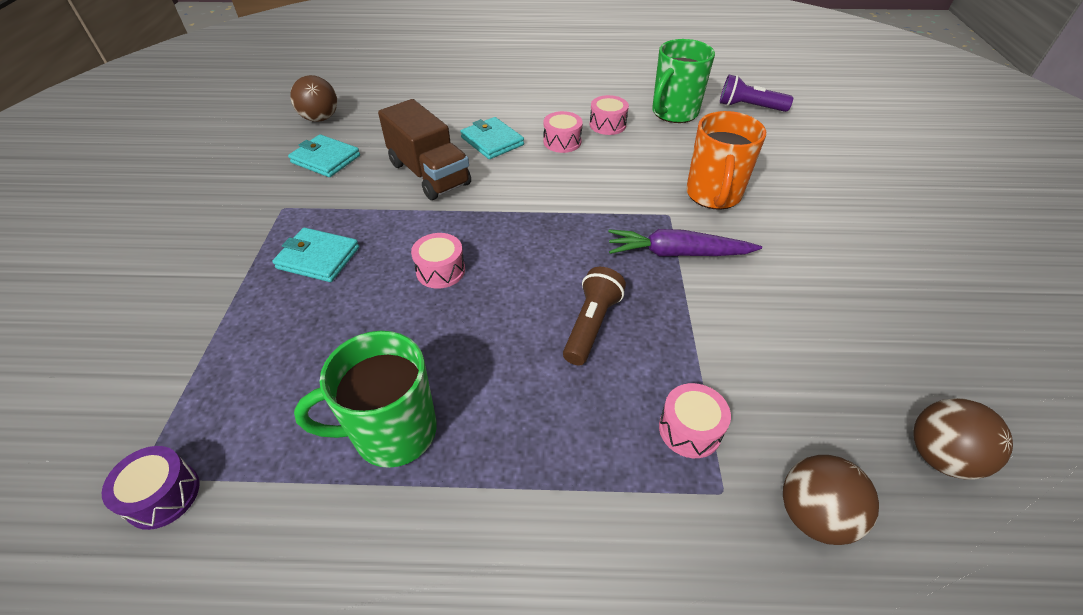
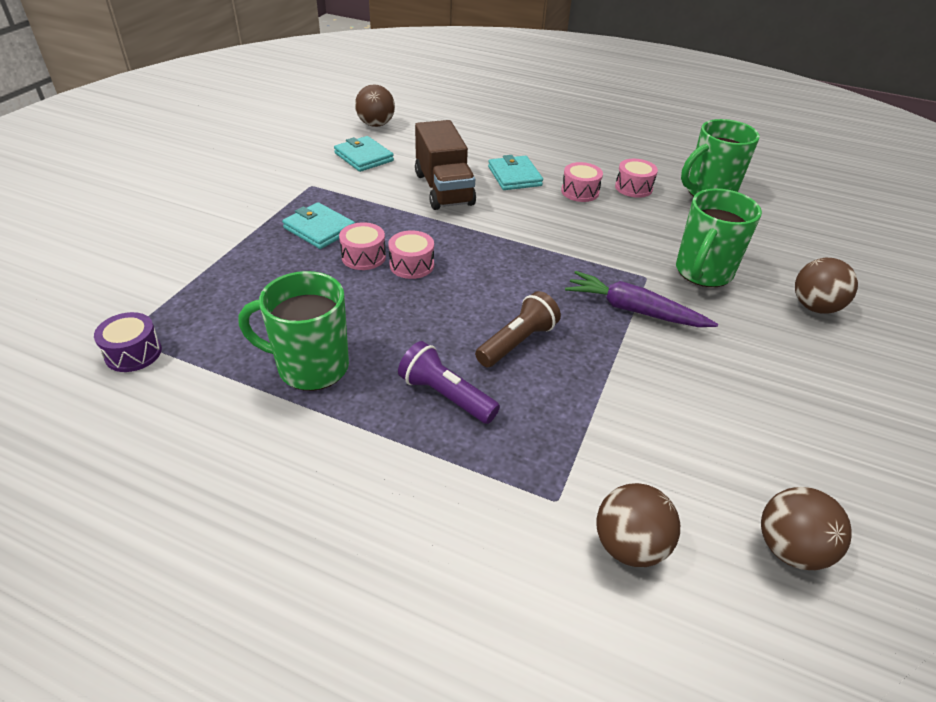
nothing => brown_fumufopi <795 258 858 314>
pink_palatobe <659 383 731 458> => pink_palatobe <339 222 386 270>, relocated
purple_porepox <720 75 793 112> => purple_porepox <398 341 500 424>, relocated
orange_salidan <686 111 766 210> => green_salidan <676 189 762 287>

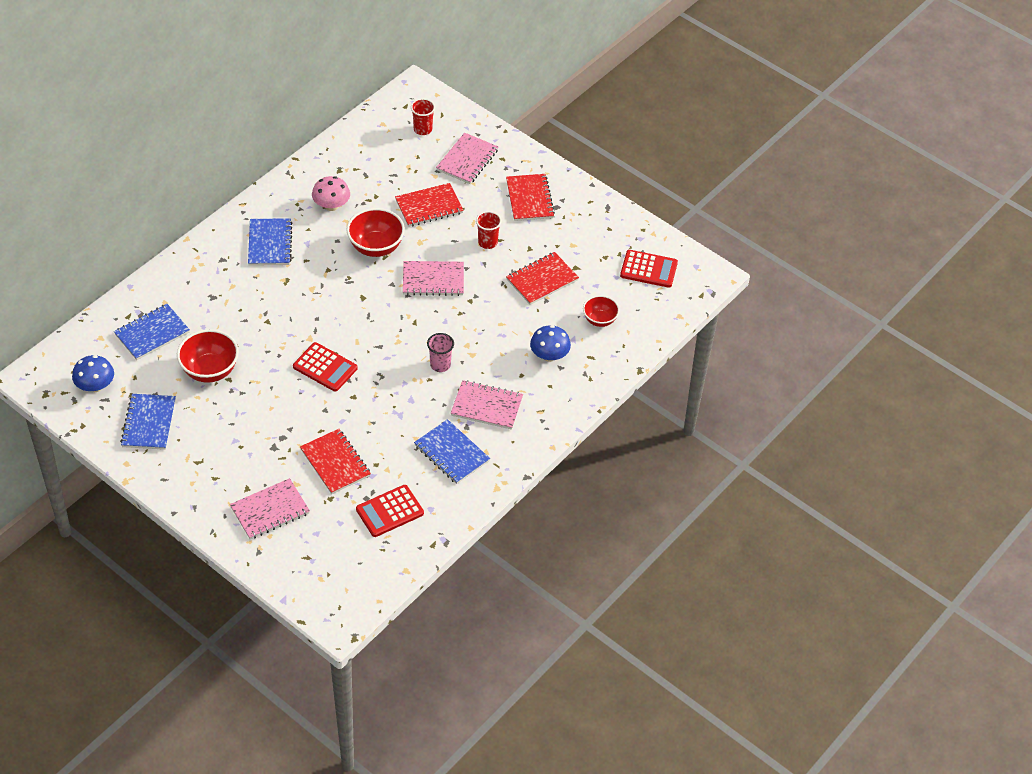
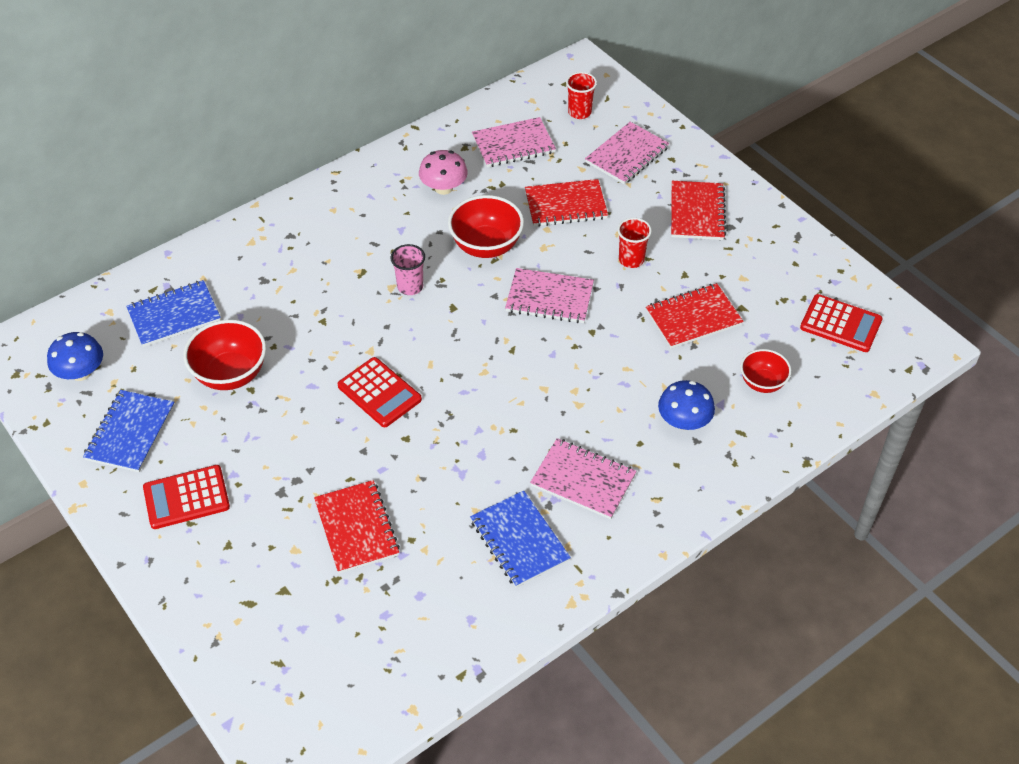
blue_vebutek <248 218 292 266> => nothing
pink_vebutek <230 478 310 539> => pink_vebutek <472 117 556 167>, relocated
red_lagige <356 485 424 537> => red_lagige <143 465 230 529>, relocated
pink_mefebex <427 333 454 372> => pink_mefebex <391 244 425 295>, relocated

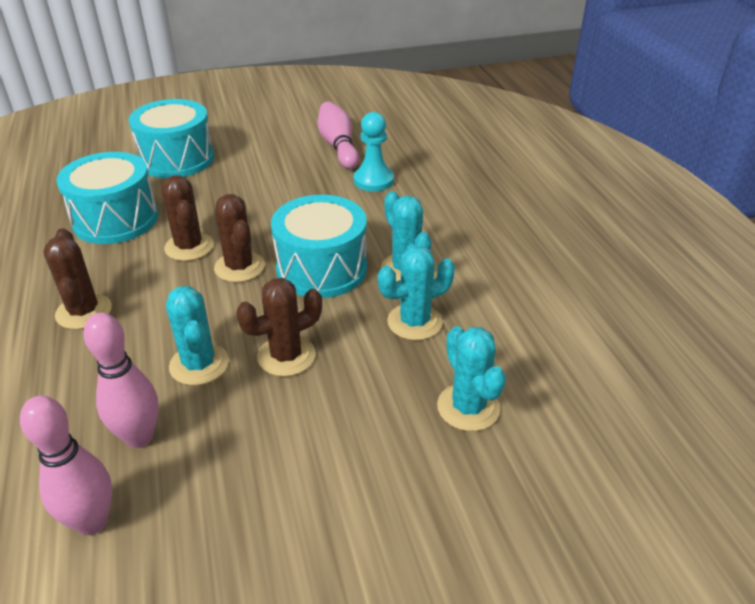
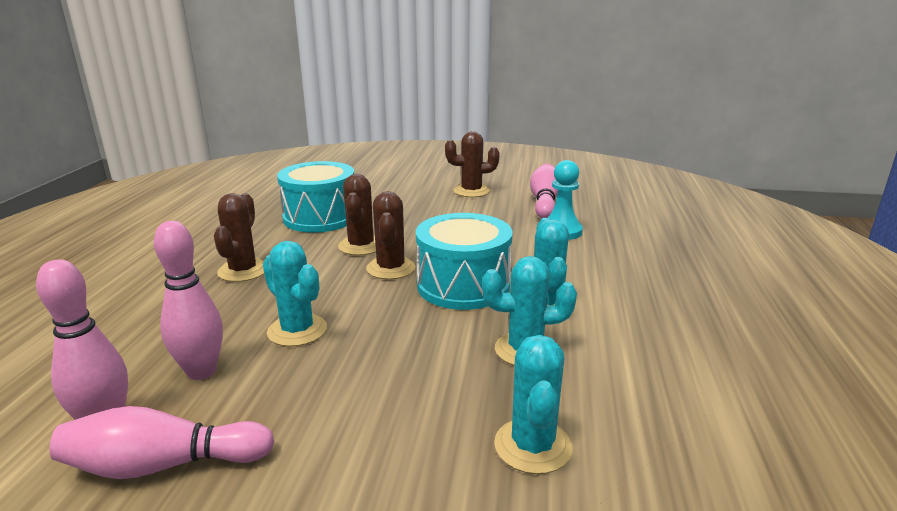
turquoise_palatobe <129 99 214 178> => nothing
nothing => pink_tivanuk <50 406 274 479>
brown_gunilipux <236 278 322 377> => brown_gunilipux <445 131 500 197>, relocated
turquoise_gunilipux <166 286 229 385> => turquoise_gunilipux <263 241 327 347>, 45 degrees counterclockwise

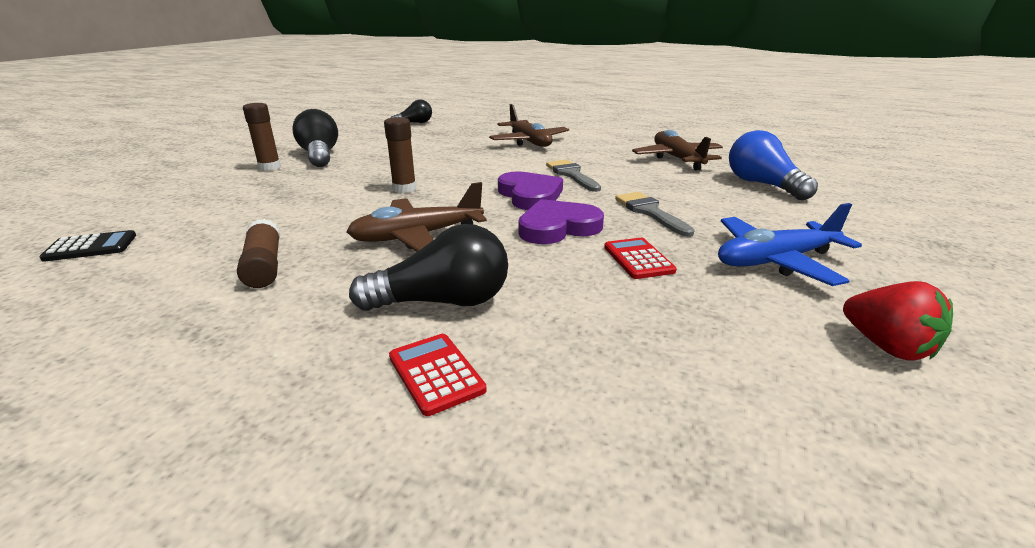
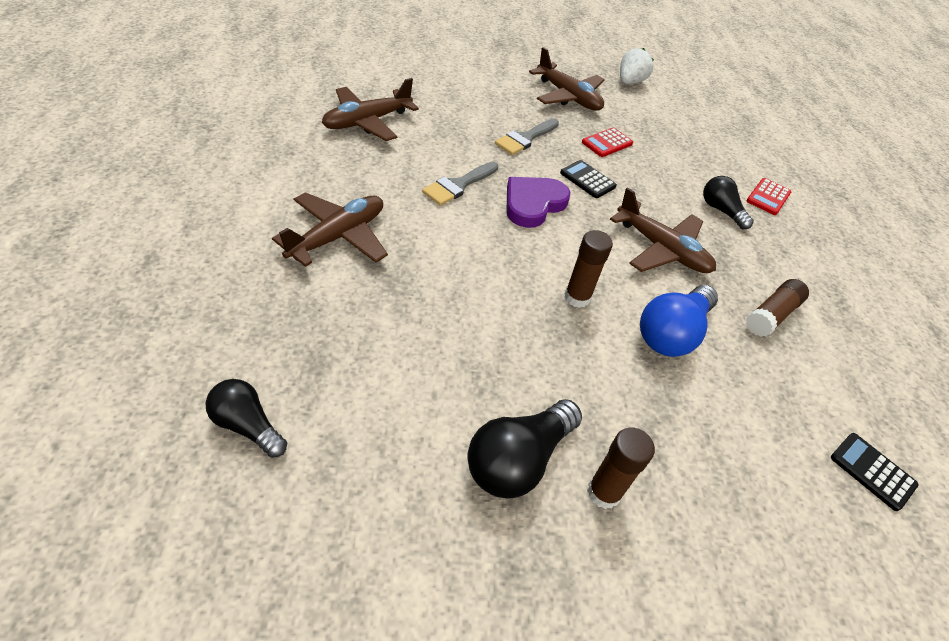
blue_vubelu <729 130 818 200> => blue_vubelu <640 285 718 357>, relocated
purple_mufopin <518 199 604 244> => black_lagige <560 160 617 198>
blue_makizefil <718 203 862 286> => brown_makizefil <529 47 605 111>
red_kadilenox <843 281 953 360> => white_kadilenox <620 48 654 84>
black_vubelu <349 224 508 311> => black_vubelu <703 176 754 229>, x0.65

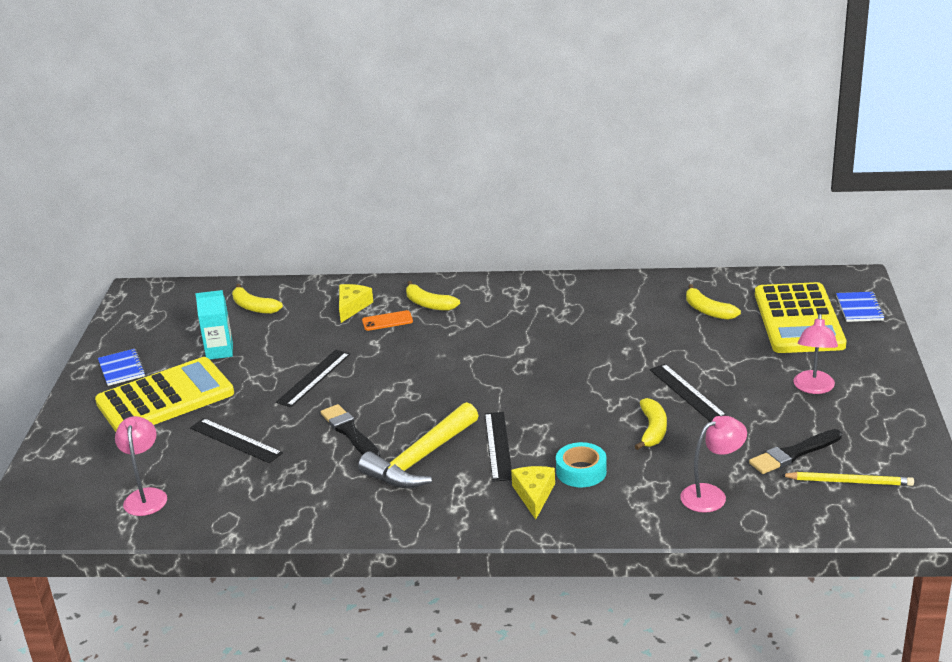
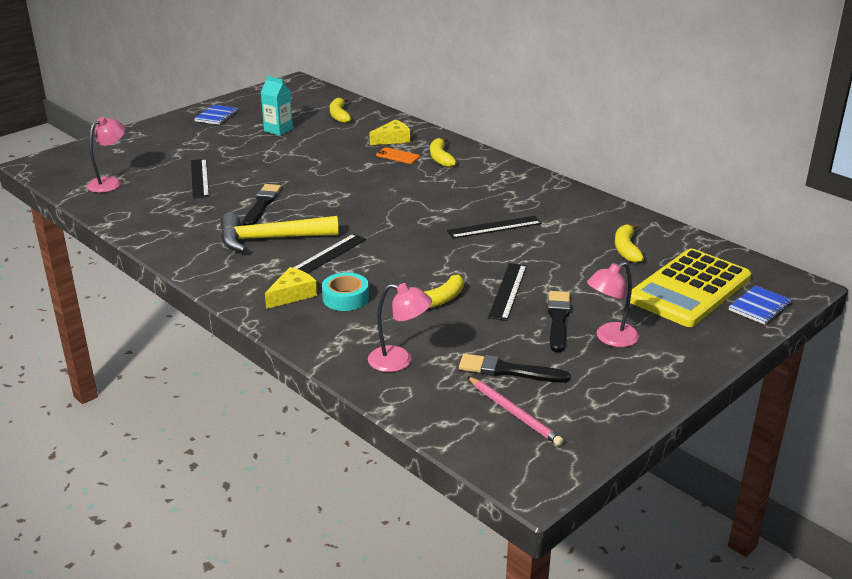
yellow_lagige <95 357 234 432> => nothing
nothing => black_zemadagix <547 291 571 352>
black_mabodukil <276 350 350 407> => black_mabodukil <447 216 542 239>, relocated
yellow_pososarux <781 472 914 486> => pink_pososarux <467 376 564 446>

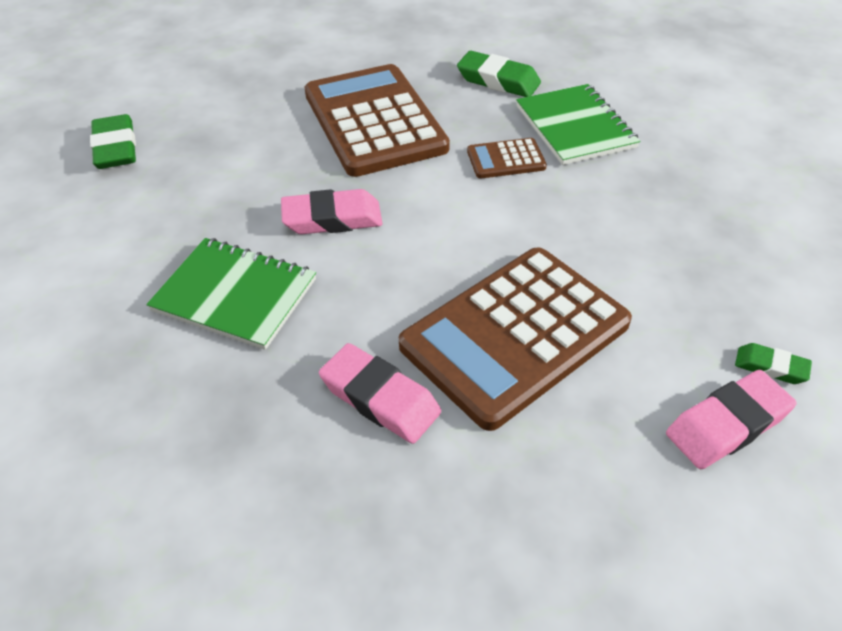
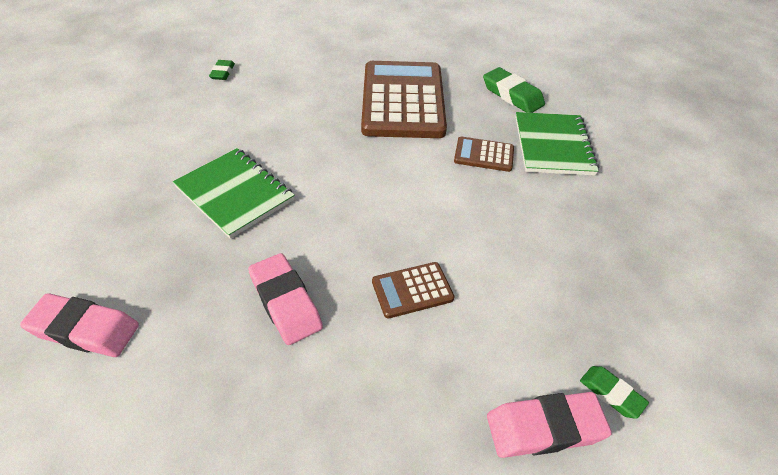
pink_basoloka <281 189 382 234> => pink_basoloka <20 293 139 357>, relocated
green_basoloka <90 114 136 169> => green_basoloka <209 60 235 80>, x0.58
brown_lagige <399 247 632 431> => brown_lagige <372 262 455 318>, x0.44

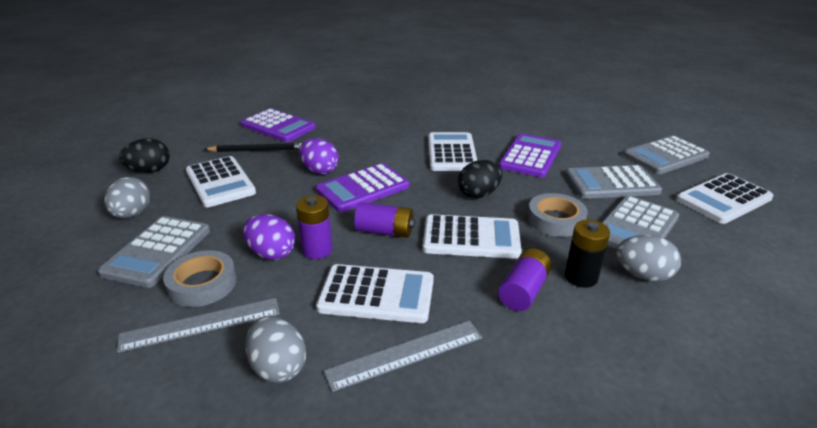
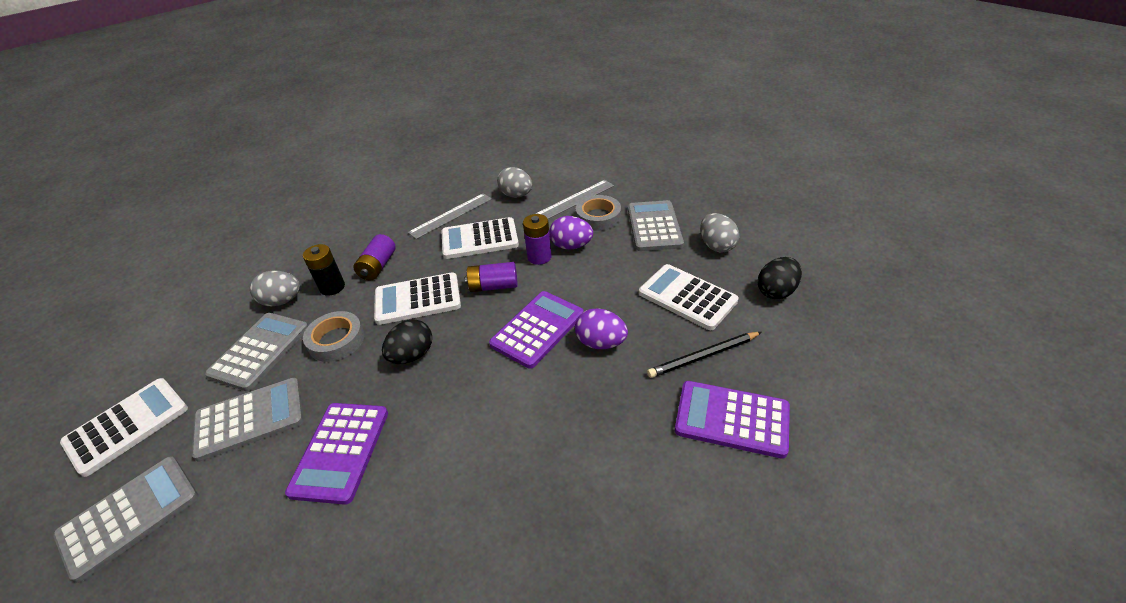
white_lagige <428 132 477 171> => nothing

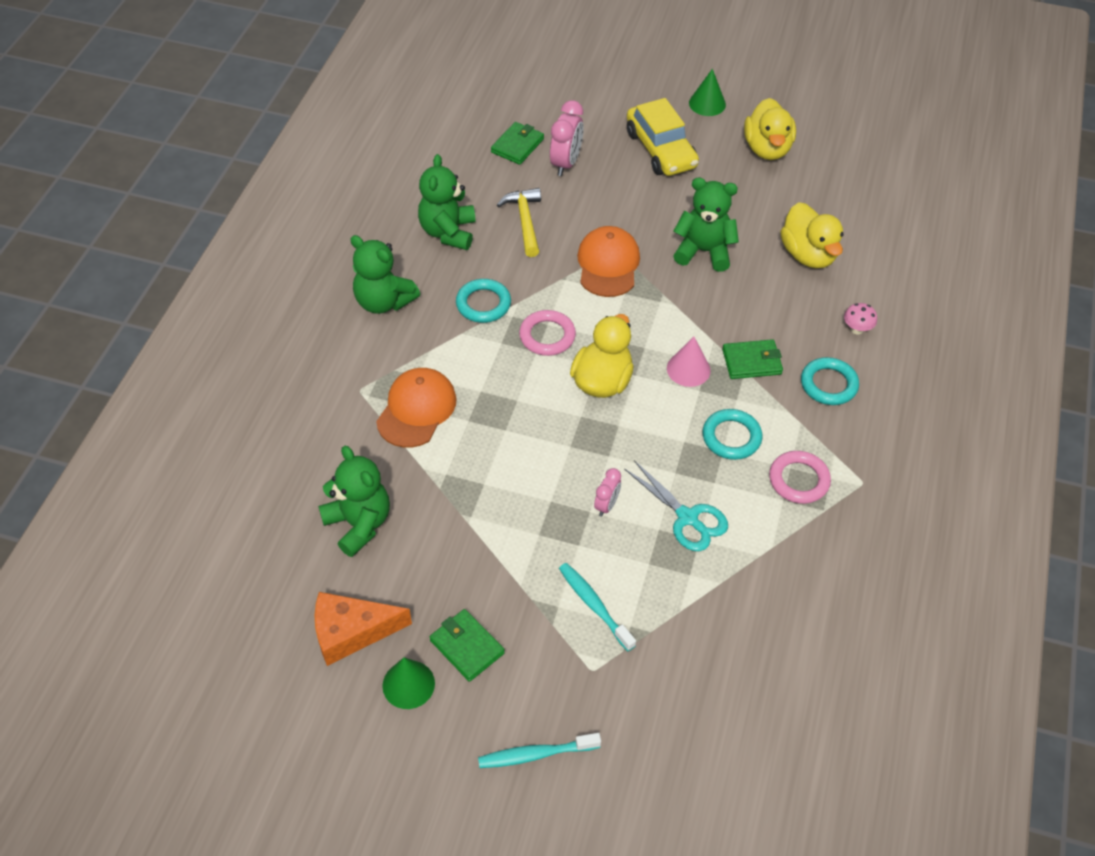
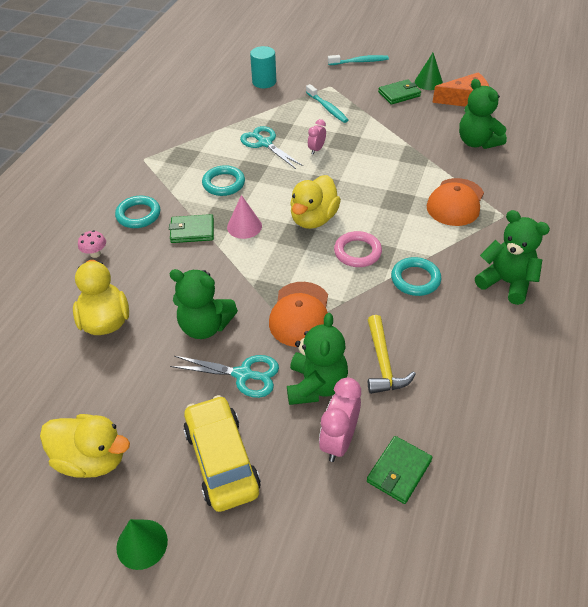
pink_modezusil <769 451 831 504> => nothing
nothing => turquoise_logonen <170 355 279 398>
nothing => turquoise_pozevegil <250 46 276 88>
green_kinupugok <418 154 475 250> => green_kinupugok <287 313 348 405>, relocated
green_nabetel <430 609 505 682> => green_nabetel <378 79 421 105>, 75 degrees counterclockwise
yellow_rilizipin <744 98 796 160> => yellow_rilizipin <40 414 130 478>, 105 degrees clockwise

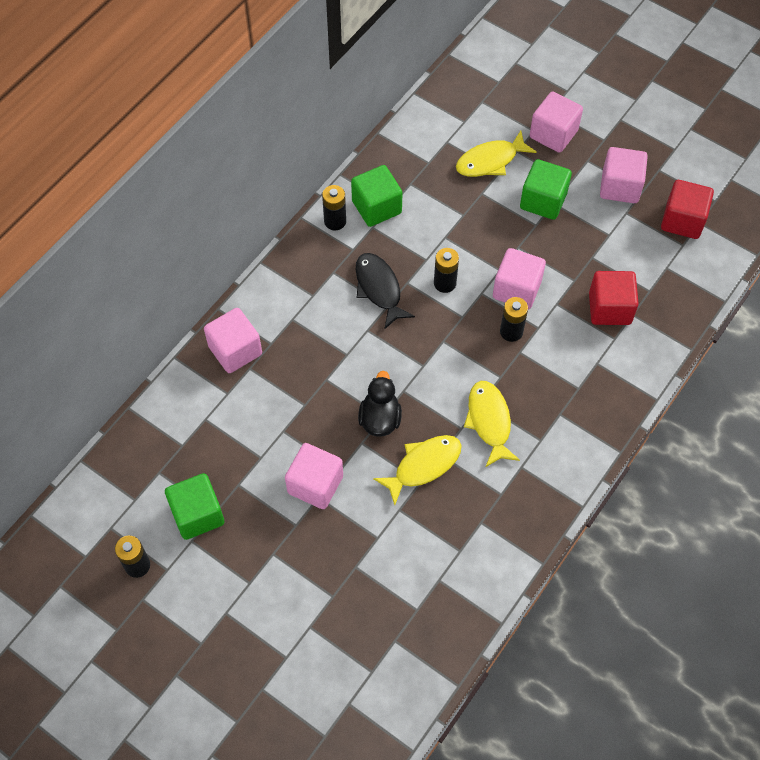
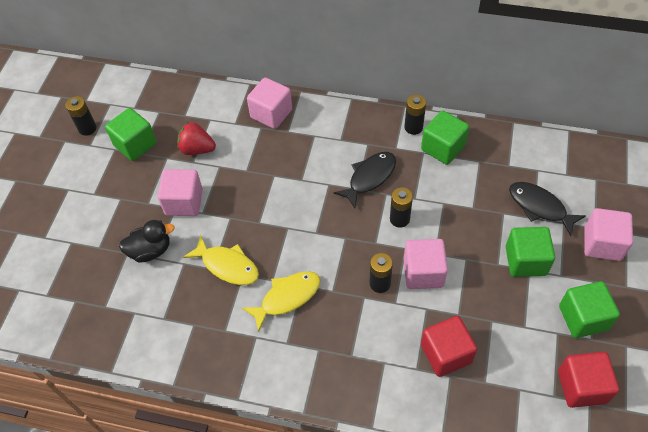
nothing => red_kadilenox <177 123 216 155>
black_rilizipin <358 371 402 437> => black_rilizipin <119 220 175 263>, relocated
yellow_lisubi <456 130 537 177> => black_lisubi <509 182 586 236>
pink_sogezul <600 147 648 203> => green_sogezul <559 281 620 338>

